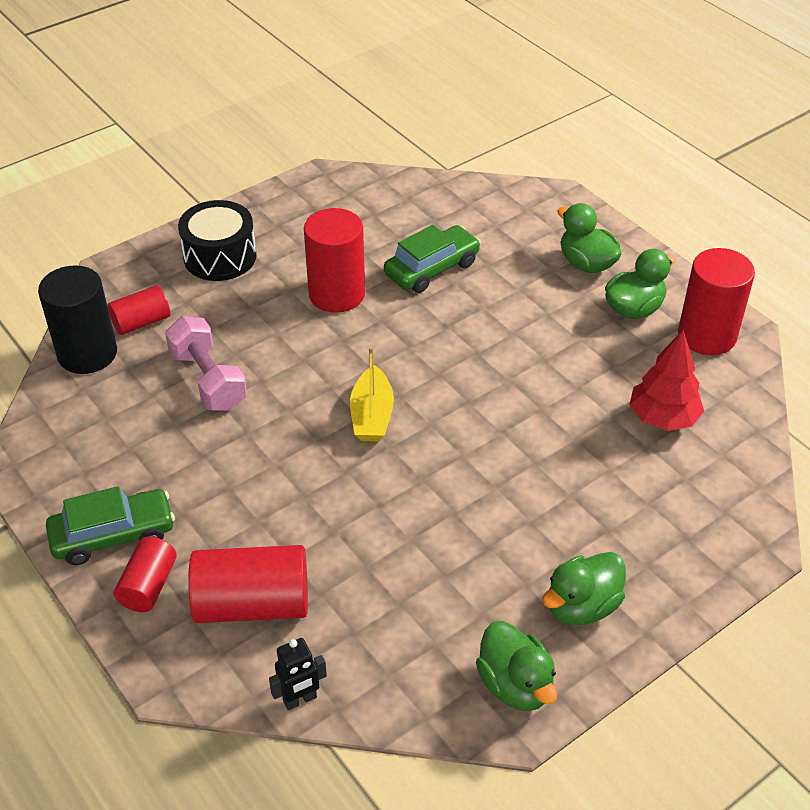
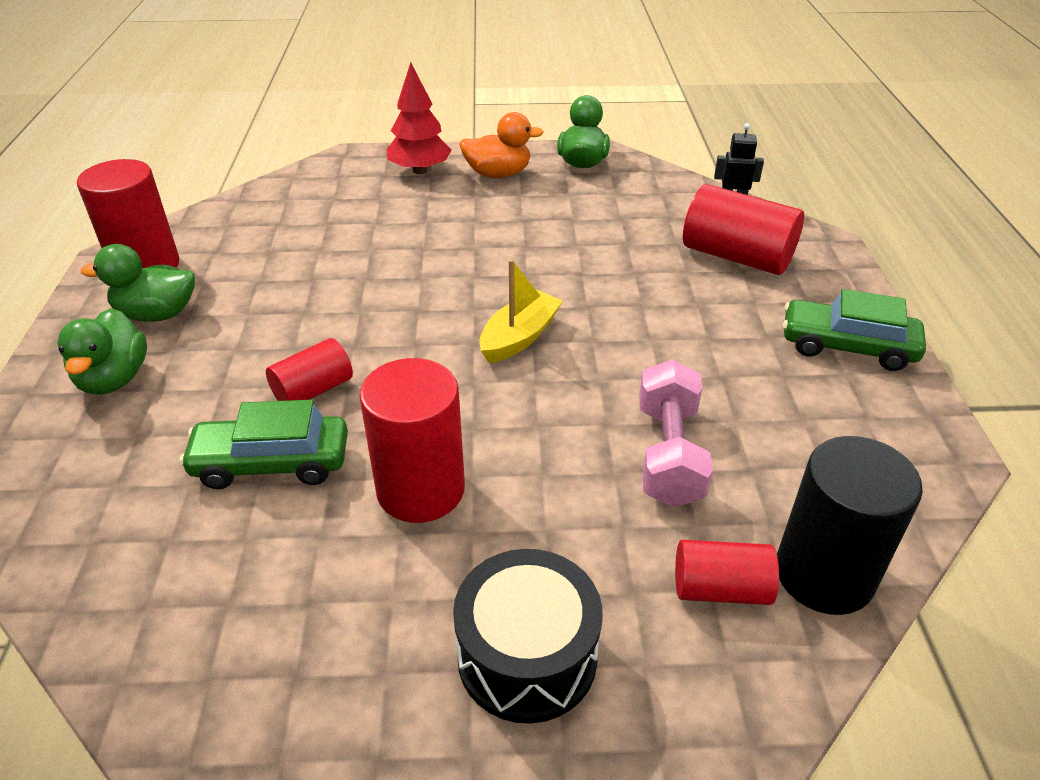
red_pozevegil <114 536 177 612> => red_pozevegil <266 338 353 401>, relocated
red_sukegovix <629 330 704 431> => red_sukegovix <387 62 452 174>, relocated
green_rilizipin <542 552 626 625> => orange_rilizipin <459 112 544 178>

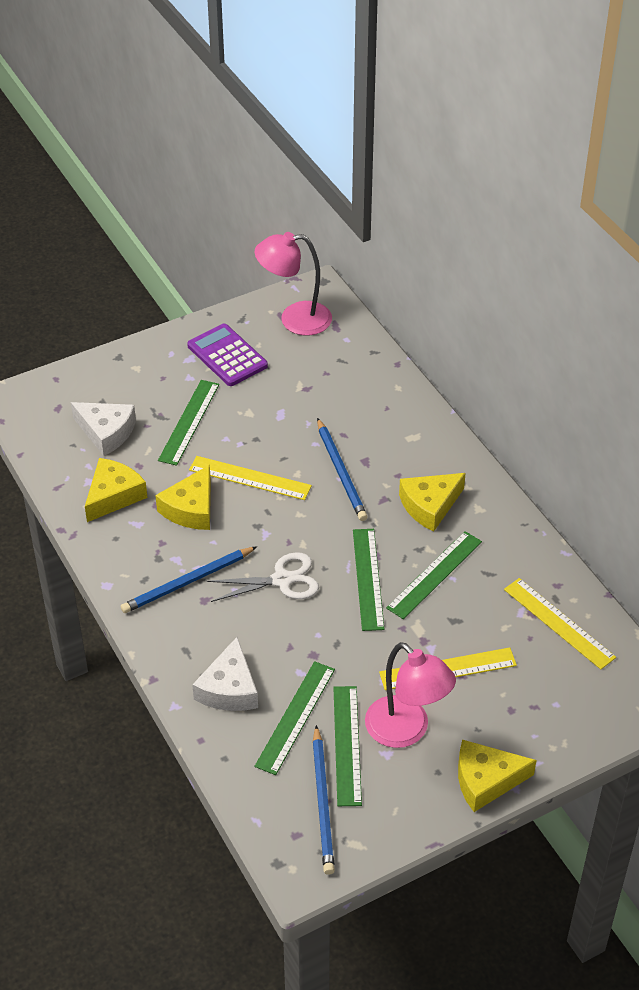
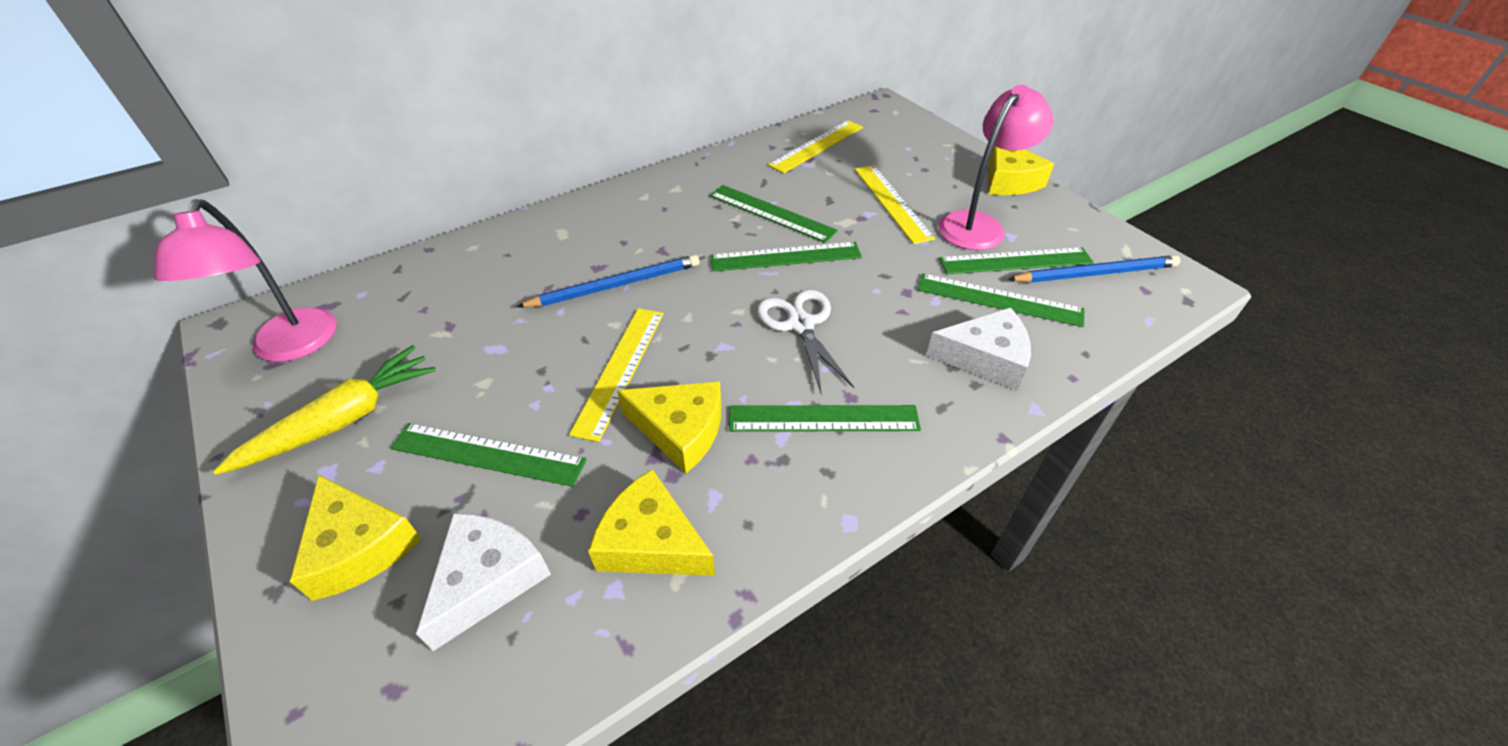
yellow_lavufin <399 473 466 532> => yellow_lavufin <290 475 421 601>, relocated
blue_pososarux <121 546 257 613> => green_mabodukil <729 405 921 432>
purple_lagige <187 324 268 386> => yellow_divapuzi <213 345 436 475>

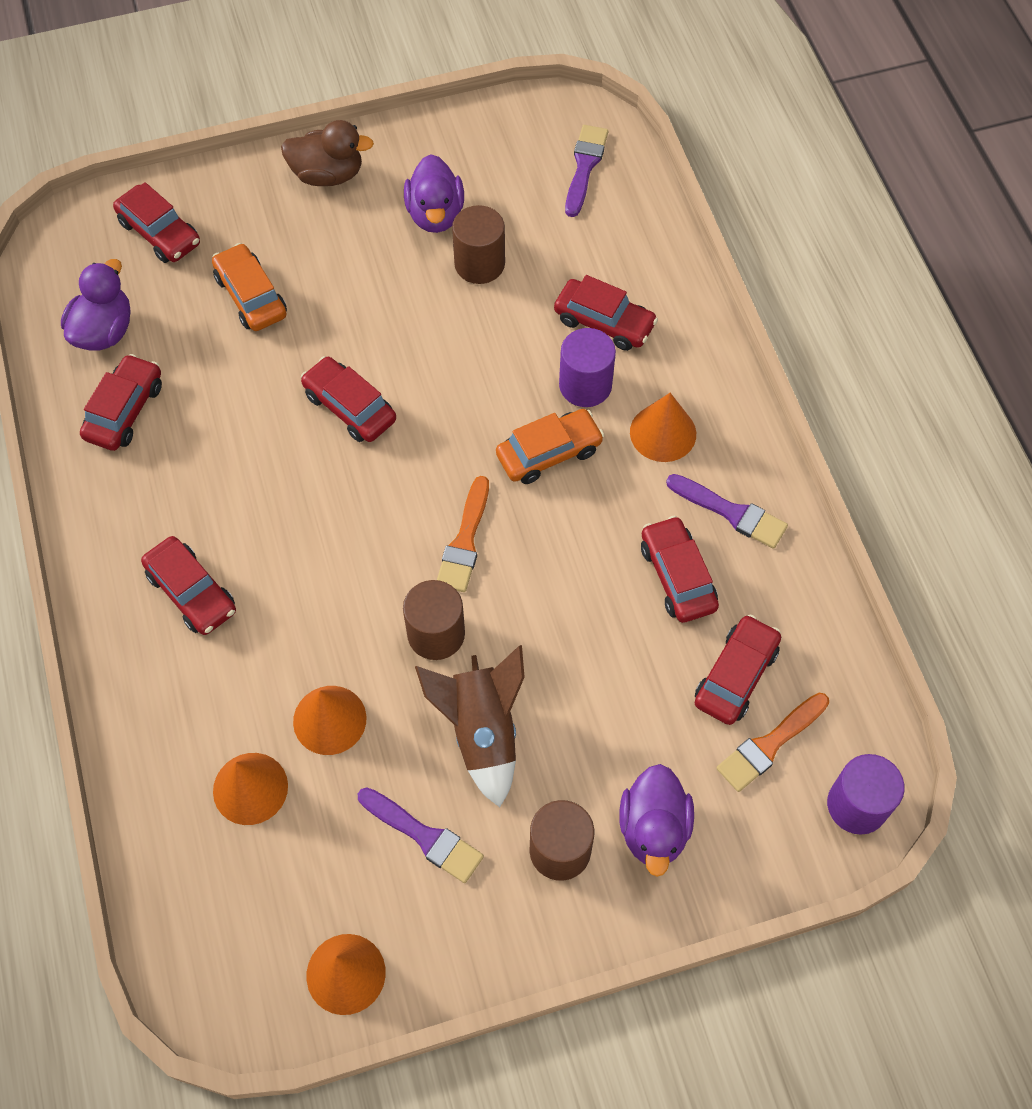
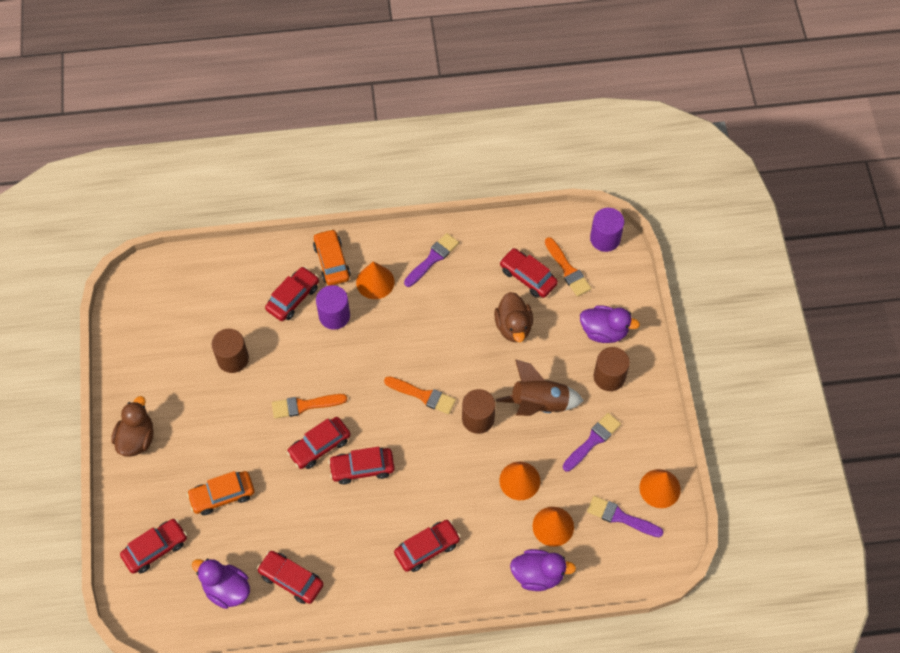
nothing => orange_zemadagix <272 394 347 419>
nothing => brown_rilizipin <494 292 533 342>
purple_rilizipin <404 154 464 233> => purple_rilizipin <510 549 576 591>, relocated
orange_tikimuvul <496 409 604 484> => orange_tikimuvul <313 229 351 286>, relocated
purple_zemadagix <565 125 608 217> => purple_zemadagix <587 496 664 537>, relocated
red_tikimuvul <641 516 719 623> => red_tikimuvul <328 447 395 484>, relocated

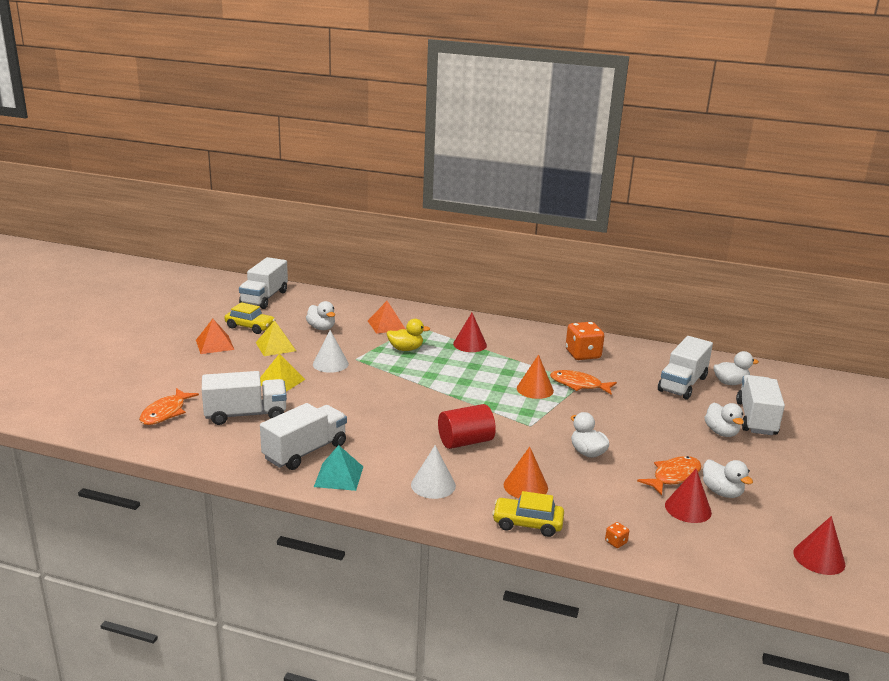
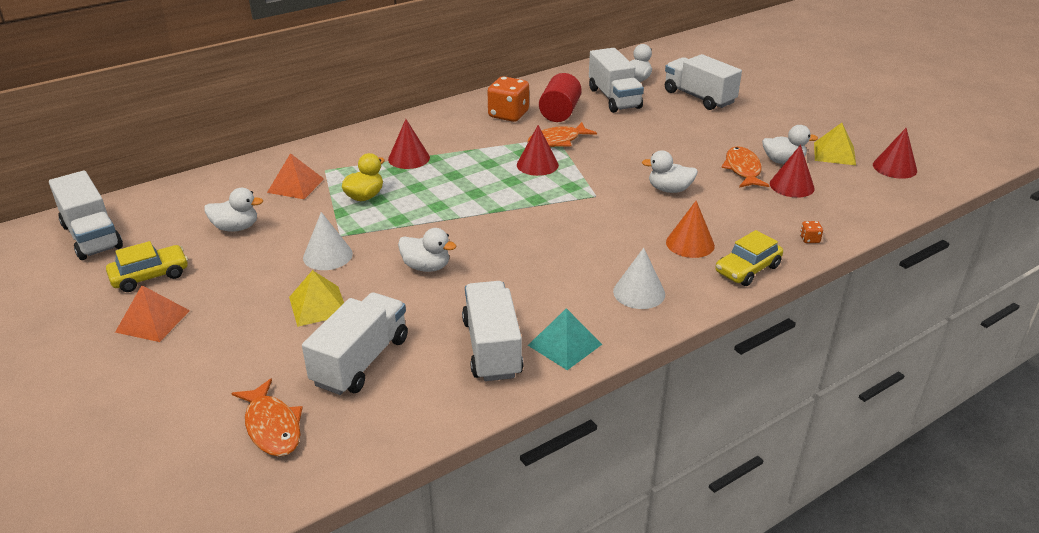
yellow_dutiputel <255 320 296 356> => yellow_dutiputel <814 123 856 165>, relocated
red_pozevegil <438 404 496 449> => red_pozevegil <539 73 582 122>, relocated
white_rilizipin <705 403 744 437> => white_rilizipin <398 228 456 272>, relocated
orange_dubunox <517 355 554 399> => red_dubunox <517 125 559 176>

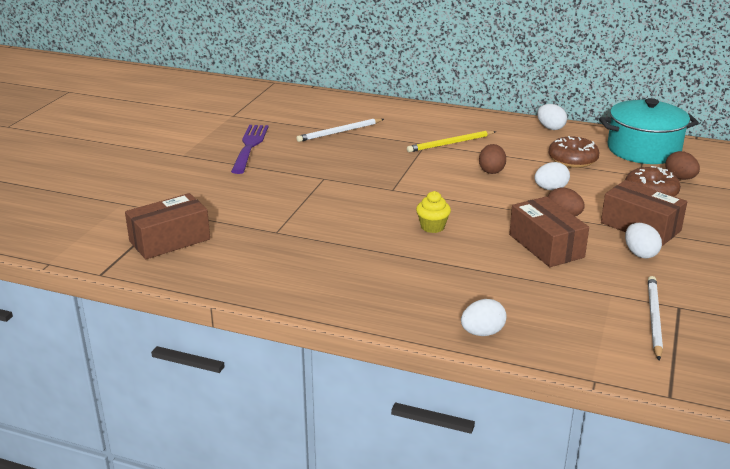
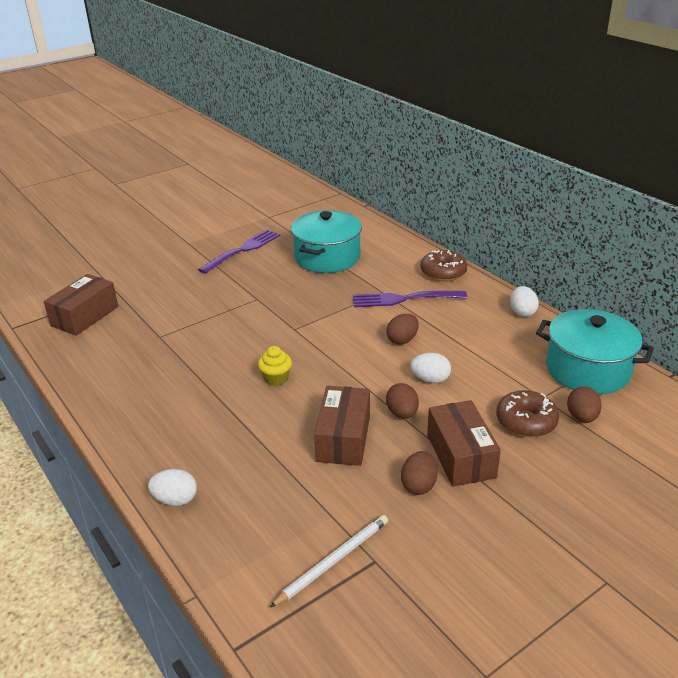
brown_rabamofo <548 136 600 168> => brown_rabamofo <421 250 467 281>, relocated
white_pososarux <296 118 384 142> => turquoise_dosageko <291 210 362 273>
yellow_pososarux <407 131 496 152> => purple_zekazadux <353 291 467 307>
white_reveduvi <625 223 662 259> => brown_reveduvi <401 451 437 495>
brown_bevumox <125 193 210 259> => brown_bevumox <43 274 118 336>, 60 degrees counterclockwise

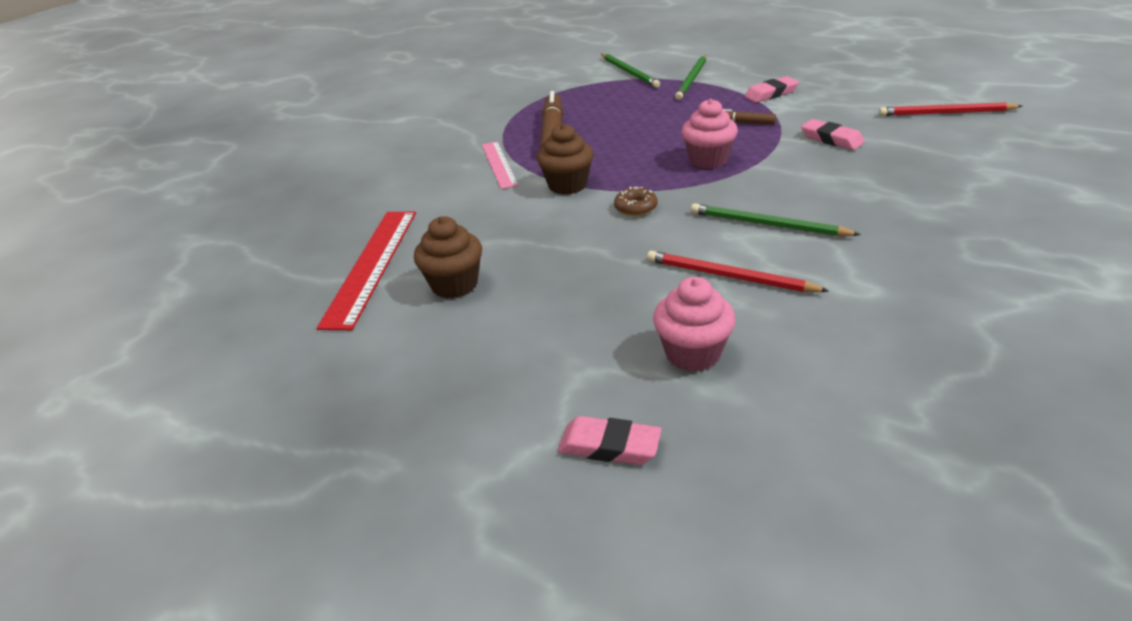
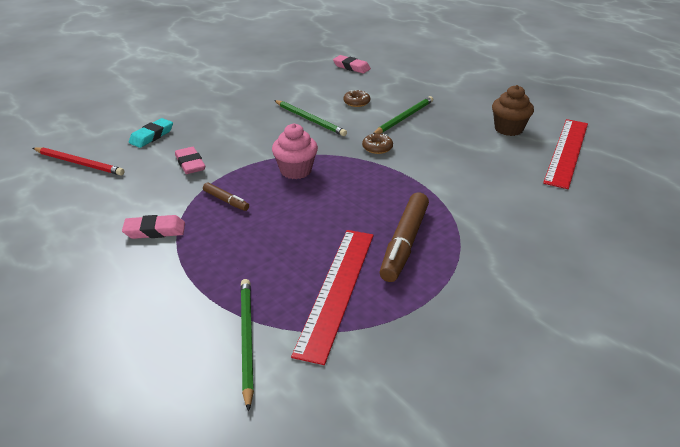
pink_mabodukil <482 141 519 189> => nothing
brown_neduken <537 123 594 195> => nothing
pink_neduken <653 277 736 372> => nothing
nothing => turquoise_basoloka <129 118 173 148>
nothing => red_mabodukil <291 230 374 365>
pink_basoloka <558 416 662 465> => pink_basoloka <333 55 371 73>, relocated
green_pososarux <675 55 706 100> => green_pososarux <373 96 433 134>, relocated
red_pososarux <647 251 829 292> => brown_rabamofo <343 90 370 107>

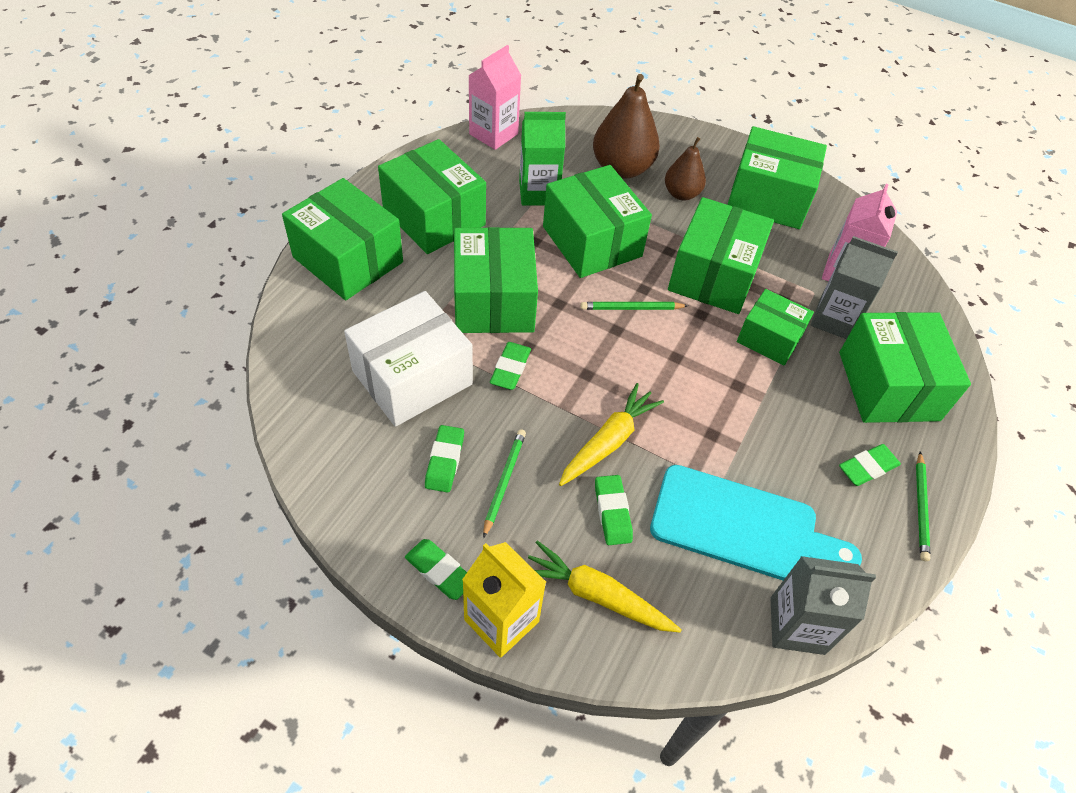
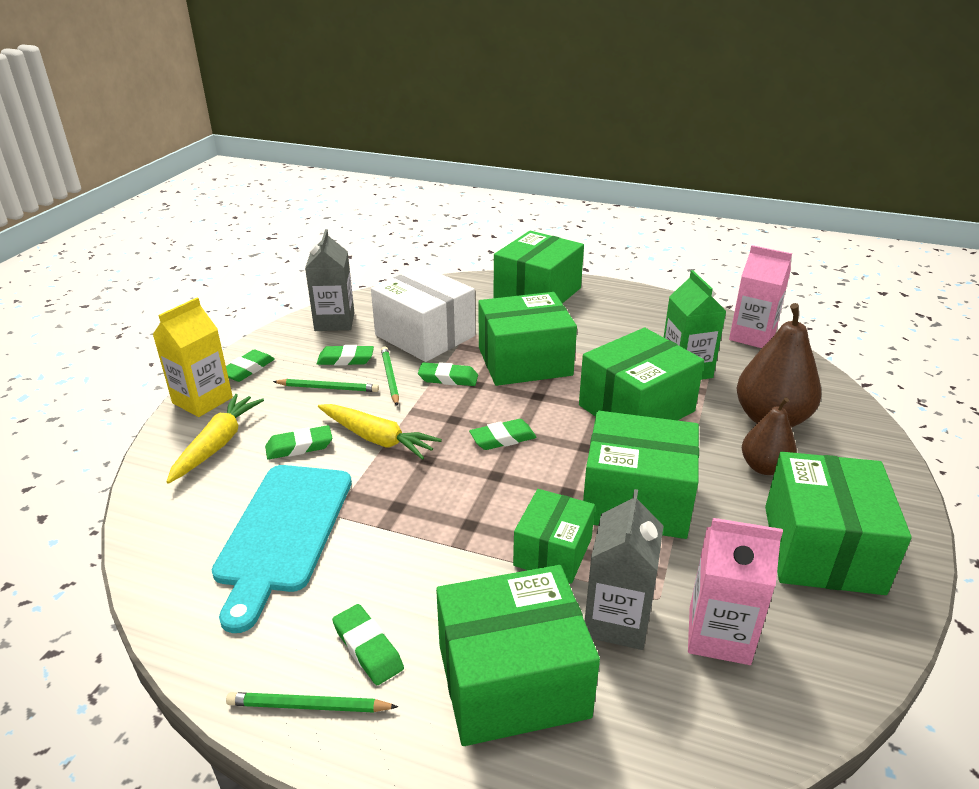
green_bevumox <378 139 486 254> => nothing
nothing => green_basoloka <469 419 537 450>
green_pososarux <581 302 688 310> => green_pososarux <381 346 399 406>, relocated
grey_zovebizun <771 556 876 655> => grey_zovebizun <305 229 355 331>, relocated

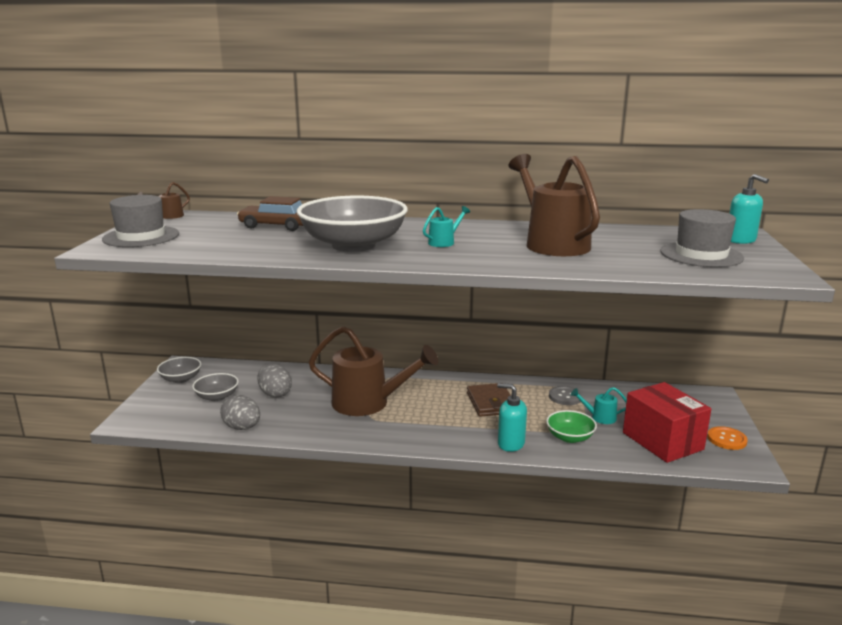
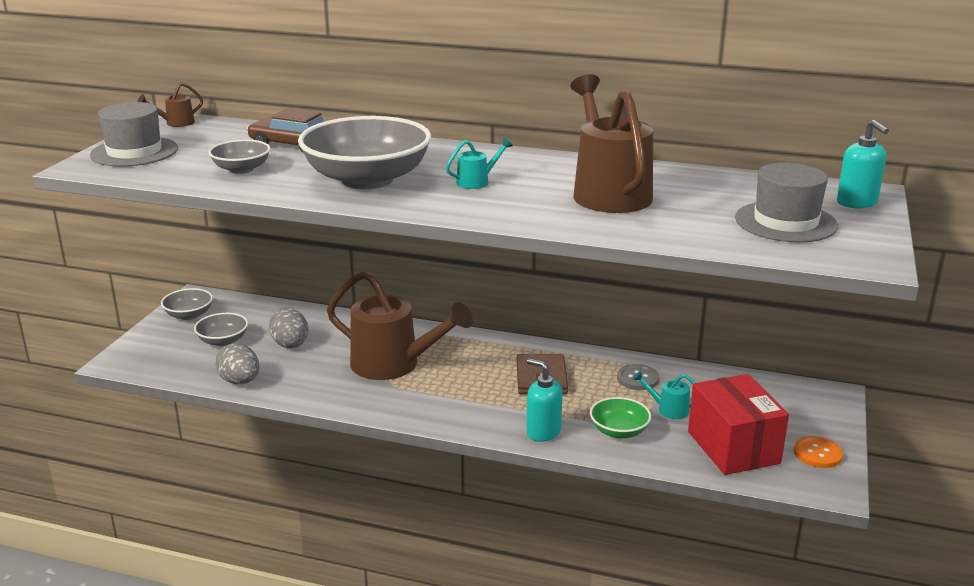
nothing => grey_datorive <208 140 270 174>

